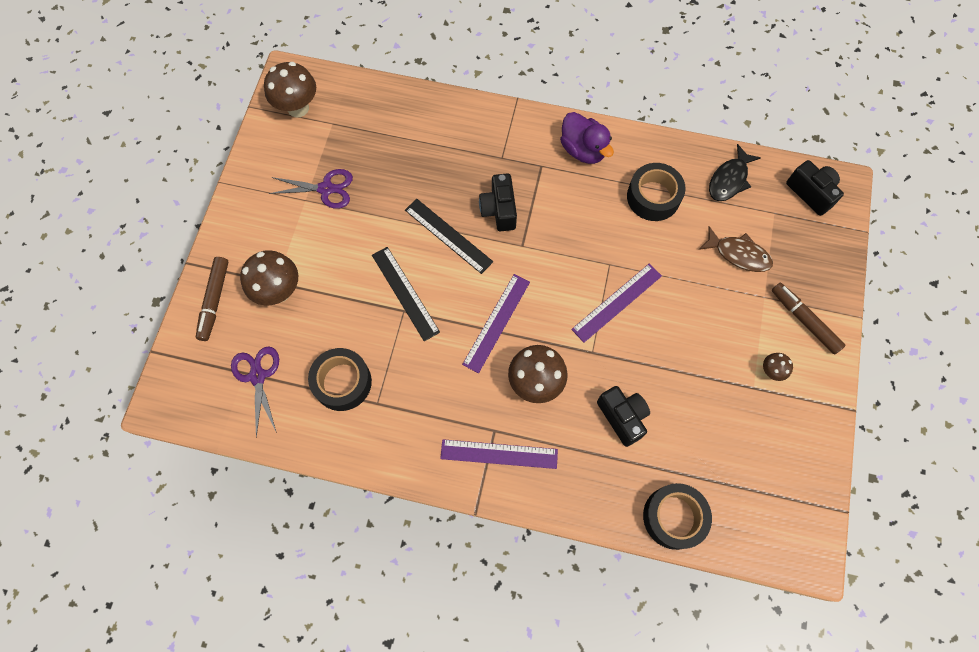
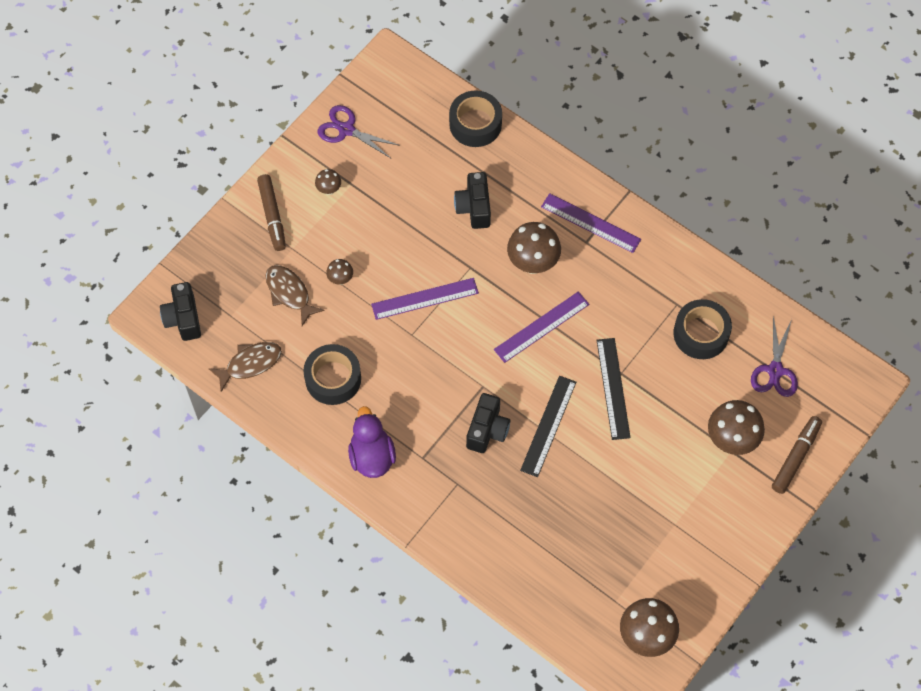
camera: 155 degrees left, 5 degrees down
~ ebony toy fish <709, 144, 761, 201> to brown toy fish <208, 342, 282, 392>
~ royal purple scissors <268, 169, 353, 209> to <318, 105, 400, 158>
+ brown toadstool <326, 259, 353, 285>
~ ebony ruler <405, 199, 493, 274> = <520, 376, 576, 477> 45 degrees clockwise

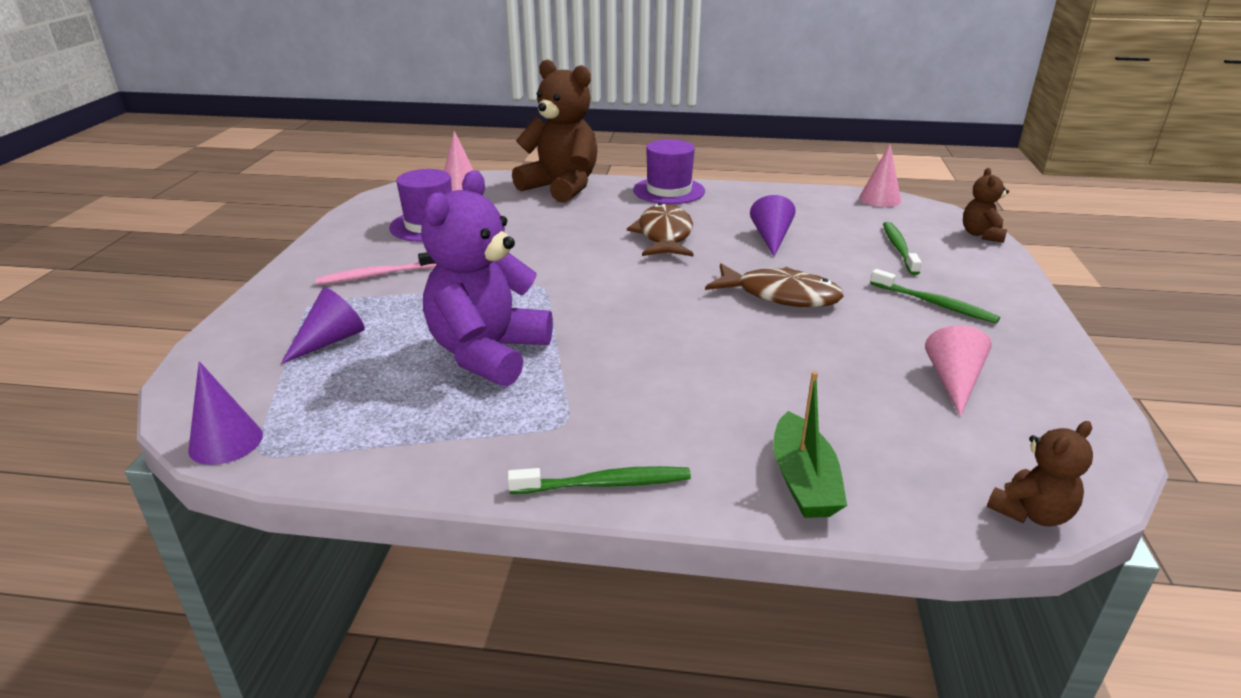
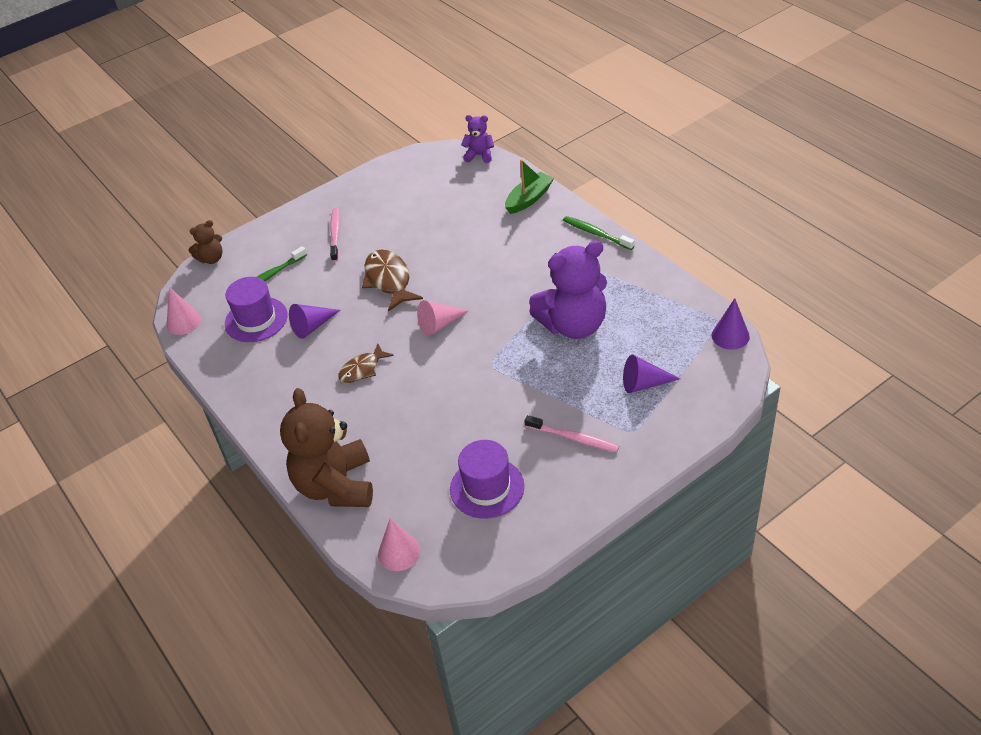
camera: 130 degrees left, 15 degrees up
~ royal purple tall hat <633, 139, 705, 204> to <225, 277, 288, 342>
~ emerald toothbrush <870, 269, 1000, 324> to rosy toothbrush <330, 207, 341, 262>
~ brown toy fish <627, 203, 694, 256> = <338, 343, 394, 383> x0.63
~ rosy cone shape <925, 325, 992, 416> to <417, 300, 469, 336>
~ brown teddy bear <987, 421, 1093, 527> to royal purple teddy bear <461, 115, 494, 163>

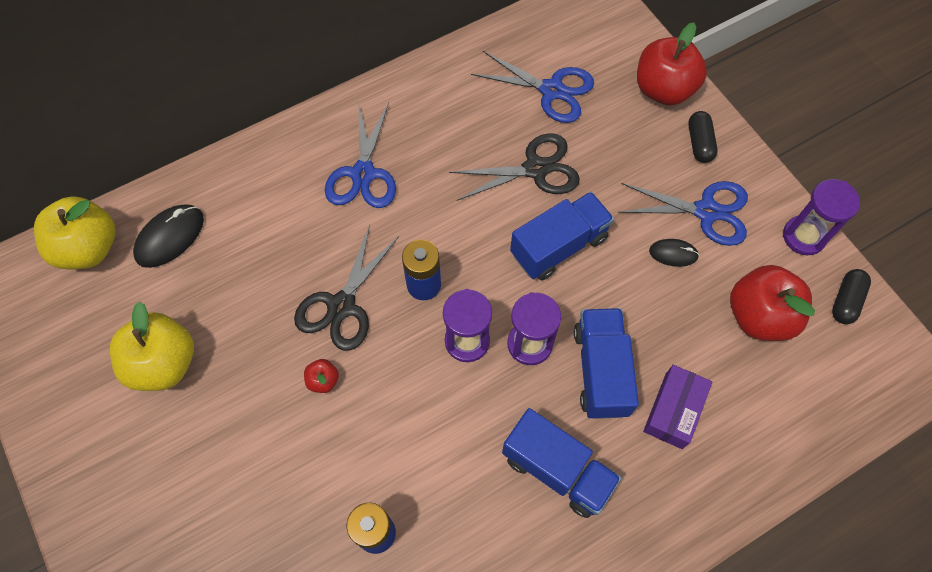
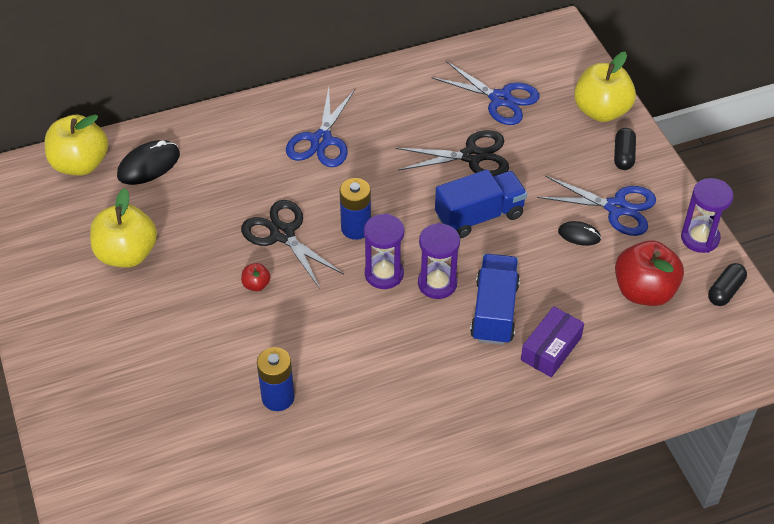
camera: 10 degrees right, 15 degrees down
~ ebony scissors <294, 225, 399, 351> = <241, 200, 344, 289> 105 degrees clockwise
~ red apple fruit <637, 23, 707, 106> to golden apple fruit <574, 52, 636, 122>
- royal blue toy truck <502, 408, 621, 518>

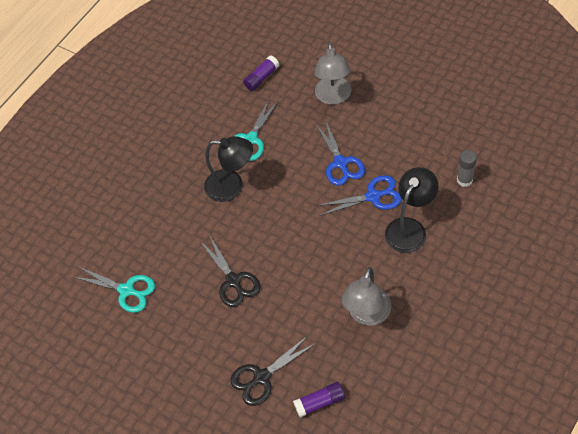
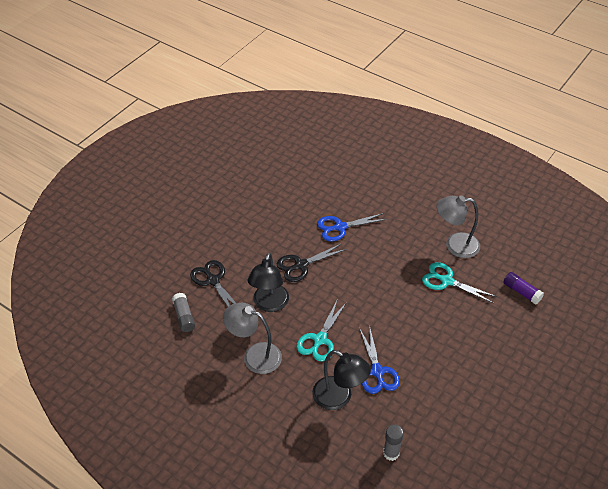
camera: 85 degrees right, 10 degrees down
~ royal purple glue <293, 382, 345, 418> to grey glue <172, 293, 195, 332>
~ ebony desk lamp <204, 136, 253, 202> to <248, 252, 289, 312>
~ aqua scissors <74, 267, 155, 313> to <297, 299, 347, 361>
~ royal blue scissors <316, 119, 365, 186> to <317, 213, 387, 242>
~ grey desk lamp <314, 41, 351, 105> to <436, 195, 480, 258>

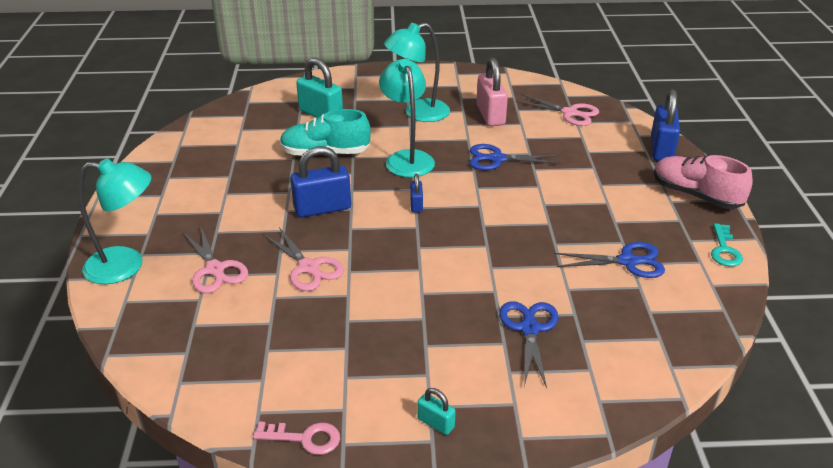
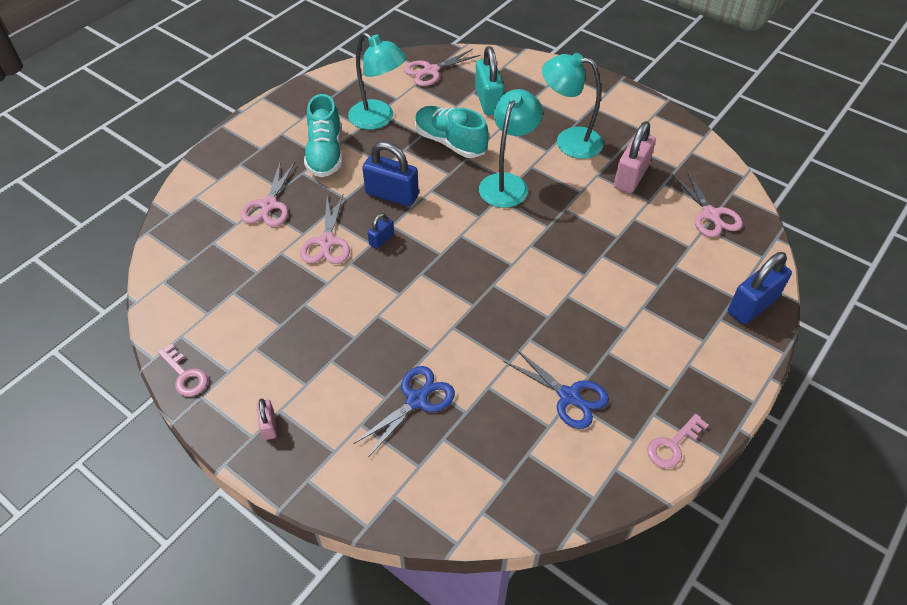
camera: 40 degrees right, 15 degrees up
~ aqua padlock <417, 388, 456, 435> to rosy padlock <257, 399, 277, 440>
+ aqua lace-up shoe <304, 94, 343, 178>
~ aqua desk lamp <78, 158, 152, 284> to <348, 32, 406, 130>
~ royal blue padlock <410, 174, 423, 213> to <368, 213, 394, 249>
+ rosy scissors <404, 49, 481, 86>
~ aqua key <711, 224, 743, 267> to rosy key <647, 414, 709, 468>
- royal blue scissors <470, 144, 561, 170>
- rosy lace-up shoe <654, 155, 753, 209>

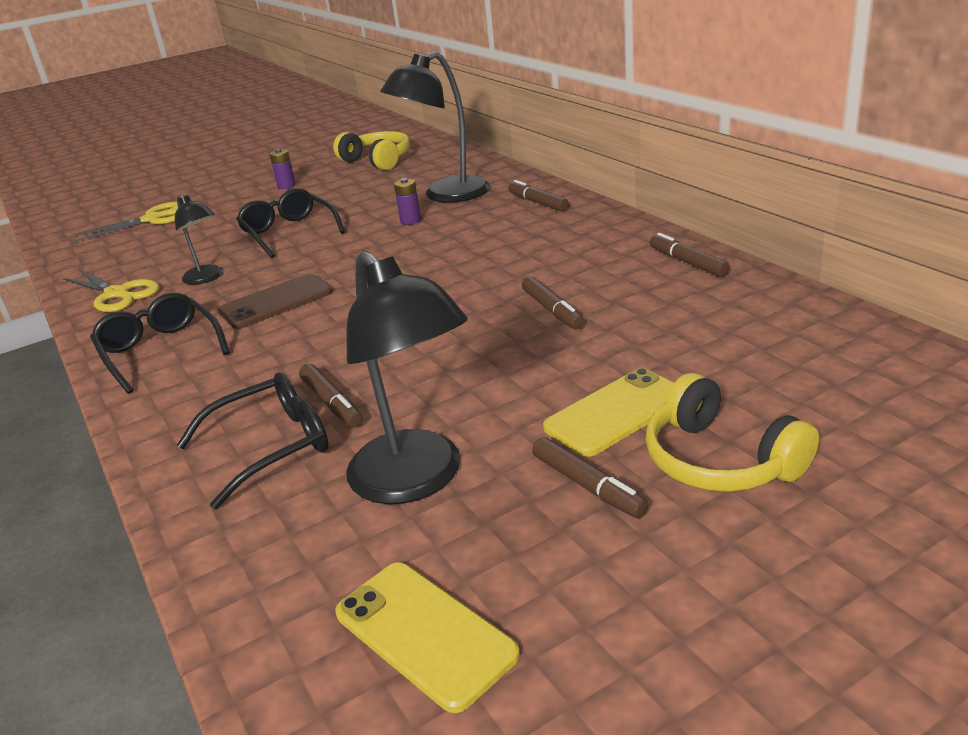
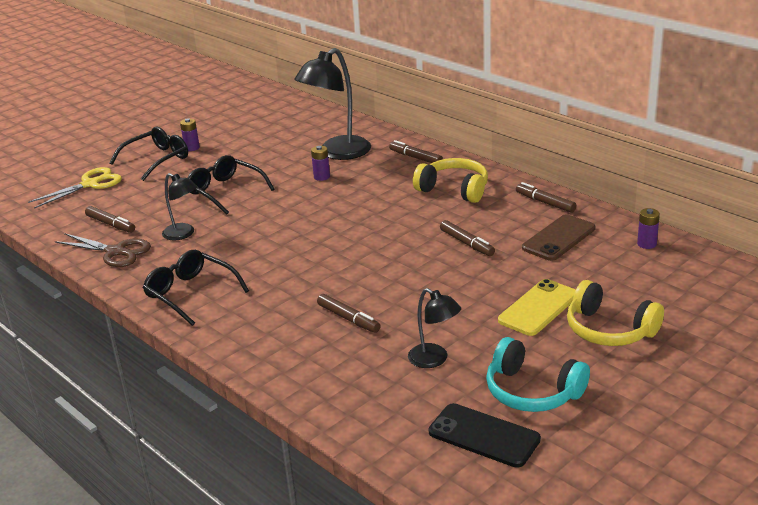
camera: 15 degrees left, 0 degrees up
~ golden scissors <63, 269, 160, 312> to brown scissors <55, 233, 151, 267>
~ brown felt pen <532, 437, 648, 518> to <85, 206, 135, 233>
~ ebony eyeglasses <177, 373, 329, 509> to <109, 126, 188, 181>
~ ebony desk lamp <346, 251, 468, 504> = <408, 288, 461, 368> x0.55
~ golden over-ear headphones <333, 131, 410, 170> to <413, 158, 488, 203>
~ golden mobile phone <335, 562, 520, 713> to ebony mobile phone <429, 403, 541, 468>
+ aqua over-ear headphones <486, 337, 590, 412>
~ brown mobile phone <218, 274, 332, 329> to <522, 214, 596, 261>
+ royal purple power cell <637, 208, 660, 249>

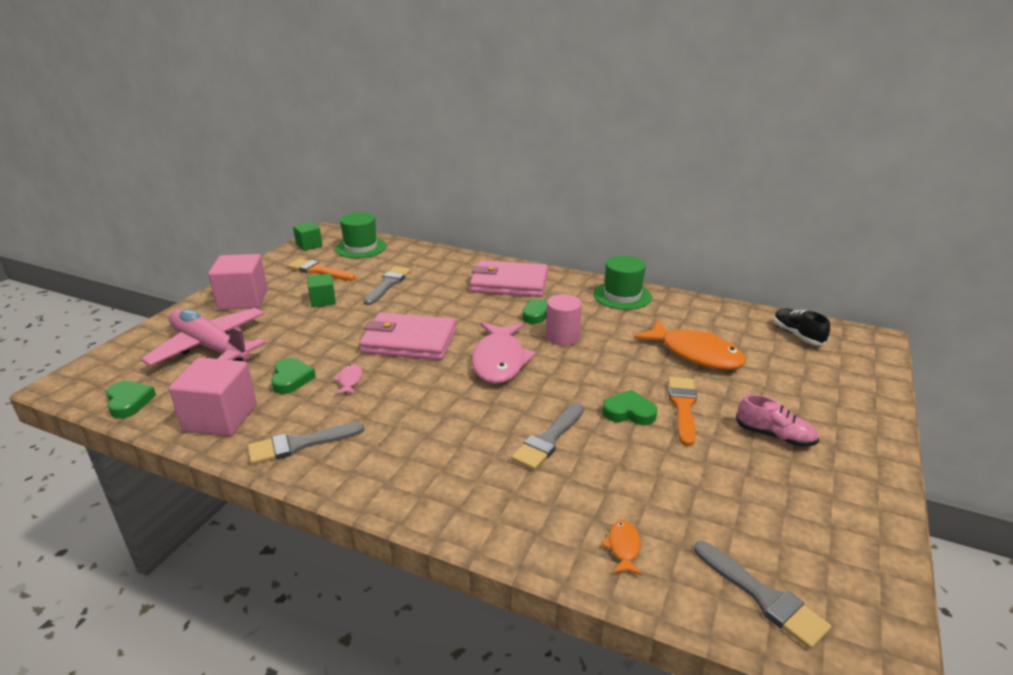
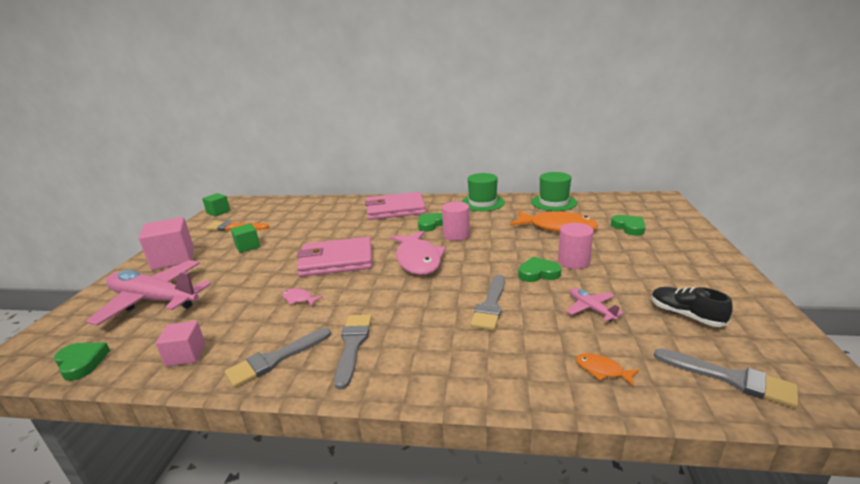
camera: 15 degrees left, 5 degrees down
~ rosy block <169, 357, 257, 436> = <156, 321, 205, 366> x0.58
~ rosy toy fish <333, 364, 362, 394> = <282, 288, 323, 307> 45 degrees counterclockwise
~ grey paintbrush <364, 266, 411, 305> to <334, 315, 372, 389>
~ emerald tall hat <335, 212, 386, 258> to <531, 172, 577, 211>
~ orange-coloured paintbrush <668, 377, 697, 446> to rosy cylinder <558, 223, 594, 269>
+ rosy toy plane <566, 288, 624, 321>
~ orange-coloured toy fish <602, 520, 642, 575> = <576, 353, 639, 386> 45 degrees counterclockwise
~ emerald heart <271, 358, 316, 394> to <611, 215, 646, 236>
~ ebony lace-up shoe <774, 309, 830, 345> to <651, 287, 733, 327>
- rosy lace-up shoe <736, 394, 819, 447>

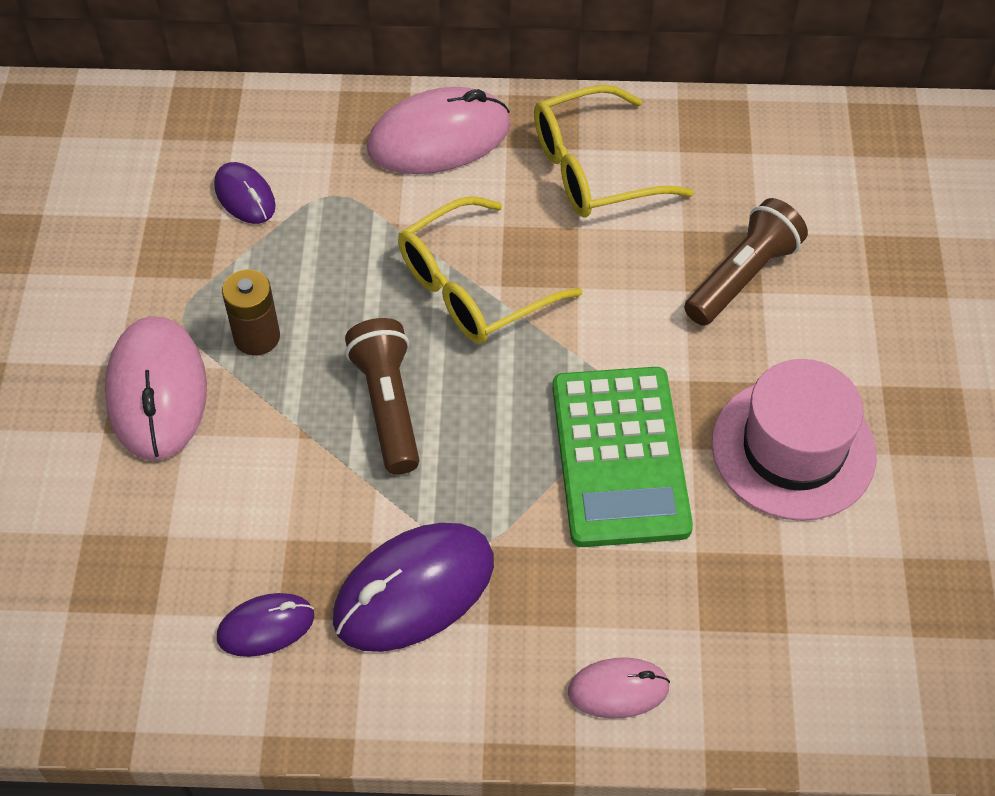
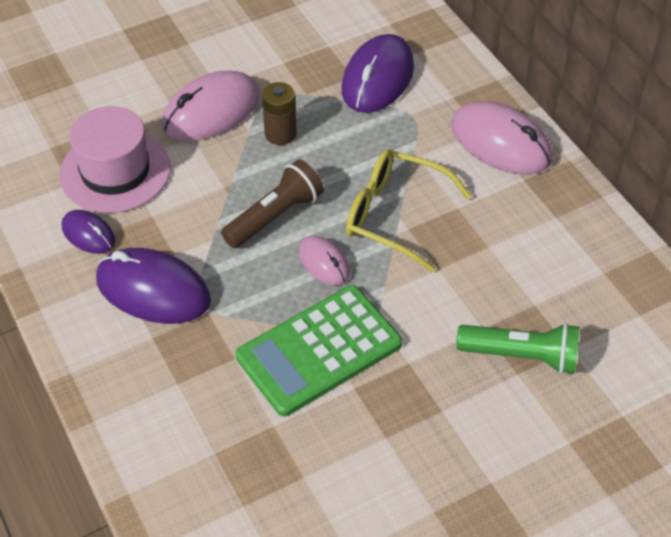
camera: 60 degrees right, 5 degrees down
~ rosy tall hat <712, 359, 877, 521> to <59, 106, 171, 213>
~ rosy mouse <568, 657, 670, 719> to <299, 236, 350, 285>
~ royal purple mouse <214, 162, 276, 224> = <342, 34, 414, 113> x1.83
~ brown flashlight <684, 198, 808, 326> to emerald flashlight <456, 323, 580, 374>
- golden eyeglasses <534, 85, 694, 218>

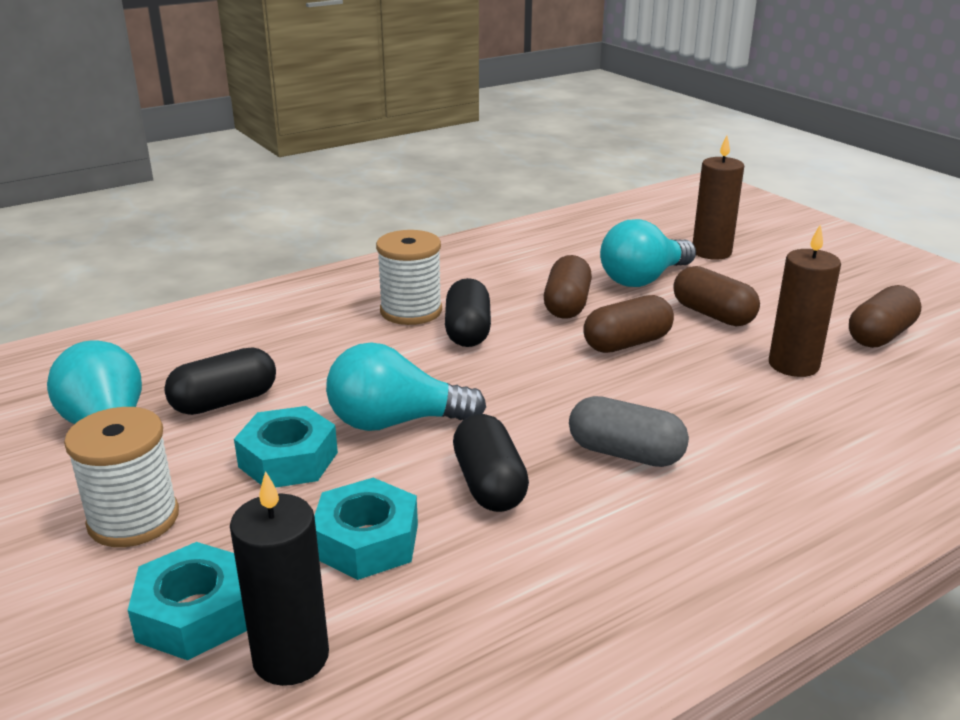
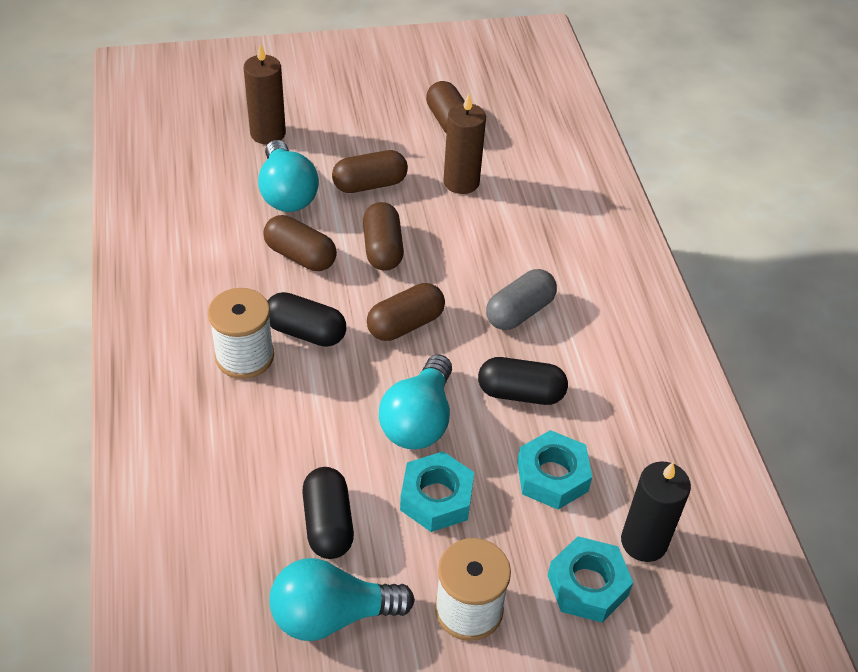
camera: 70 degrees left, 20 degrees up
+ brown pill <367, 283, 445, 341>

